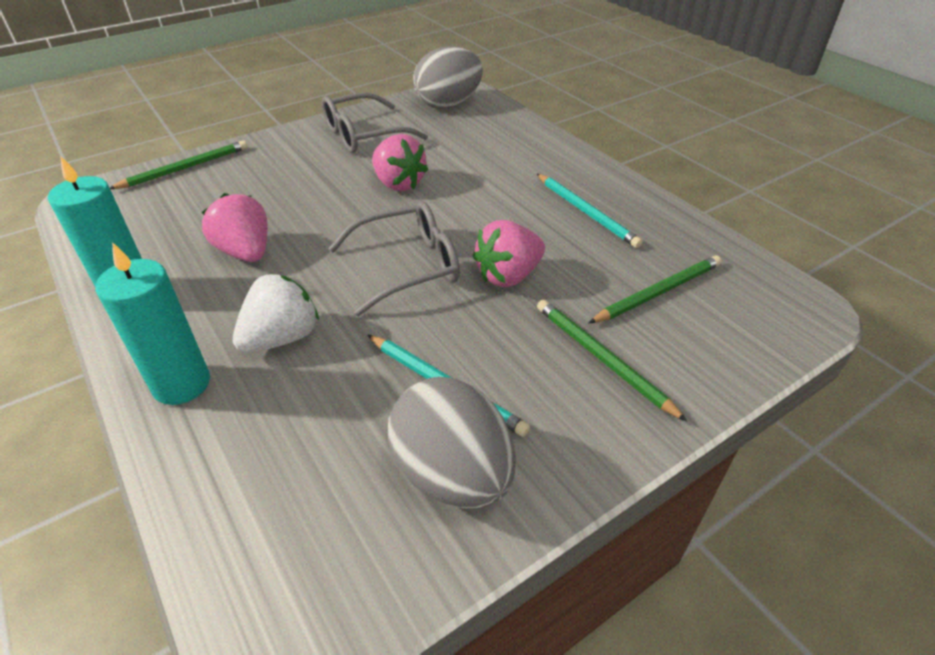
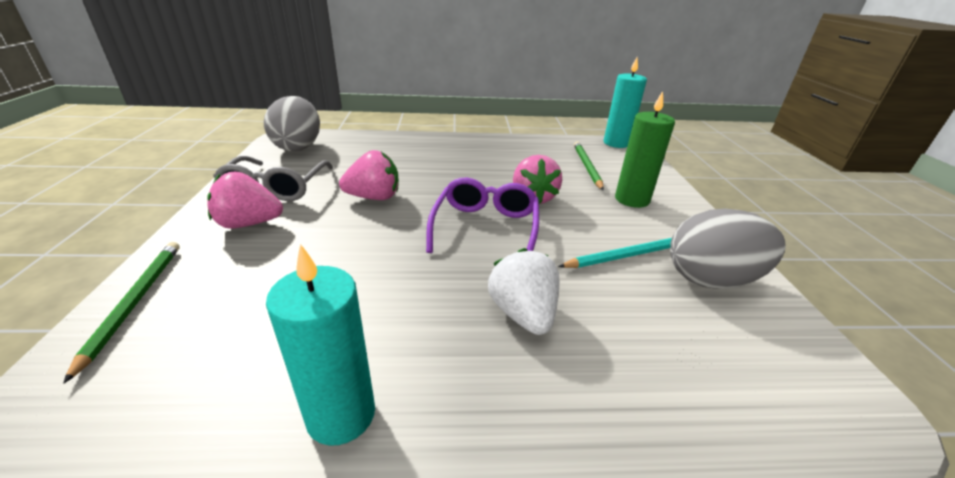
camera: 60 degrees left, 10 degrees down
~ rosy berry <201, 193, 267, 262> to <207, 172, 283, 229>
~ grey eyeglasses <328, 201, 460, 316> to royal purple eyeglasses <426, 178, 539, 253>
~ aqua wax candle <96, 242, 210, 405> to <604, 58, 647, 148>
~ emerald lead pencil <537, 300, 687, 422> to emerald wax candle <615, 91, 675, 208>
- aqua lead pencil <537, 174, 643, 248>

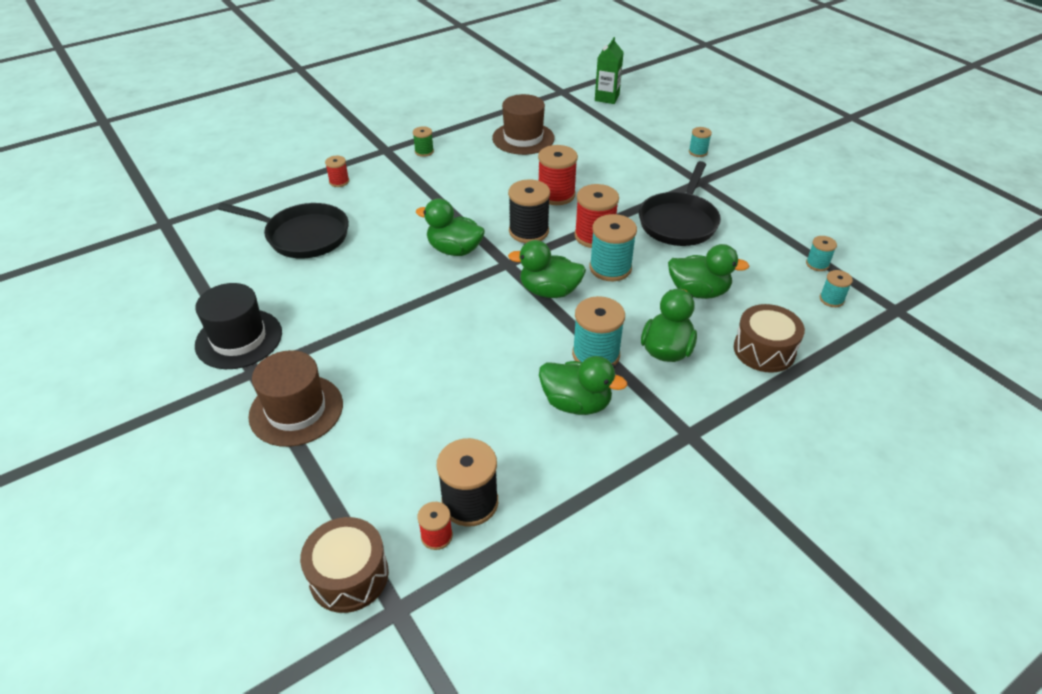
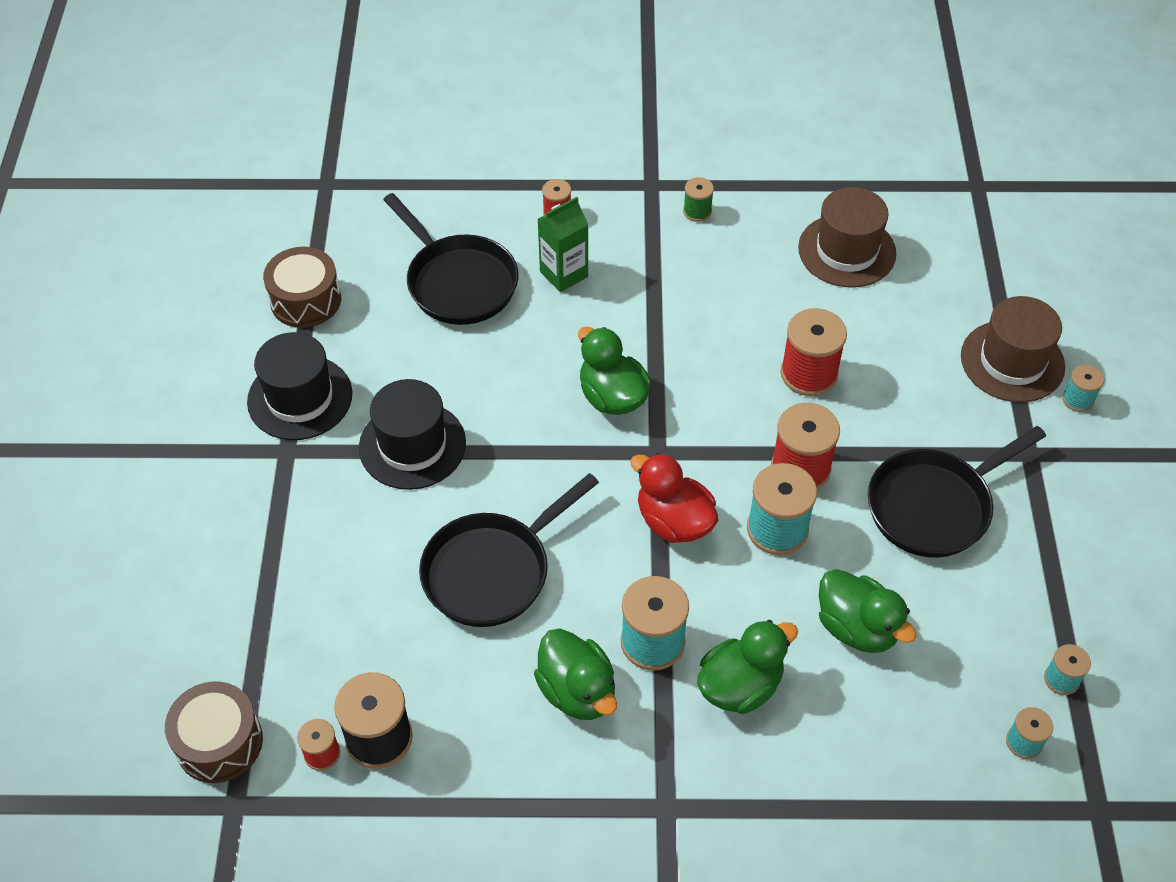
camera: 35 degrees right, 10 degrees up
~ brown drum <734, 304, 805, 373> to <263, 247, 341, 328>
+ ebony tall hat <359, 379, 466, 490>
+ ebony frying pan <419, 473, 599, 627>
~ emerald juice carton <595, 37, 624, 104> to <538, 197, 588, 292>
~ emerald rubber duck <508, 240, 586, 298> to red rubber duck <630, 453, 718, 543>
~ brown tall hat <248, 350, 343, 447> to <961, 296, 1065, 403>
- ebony bobbin <508, 179, 550, 243>

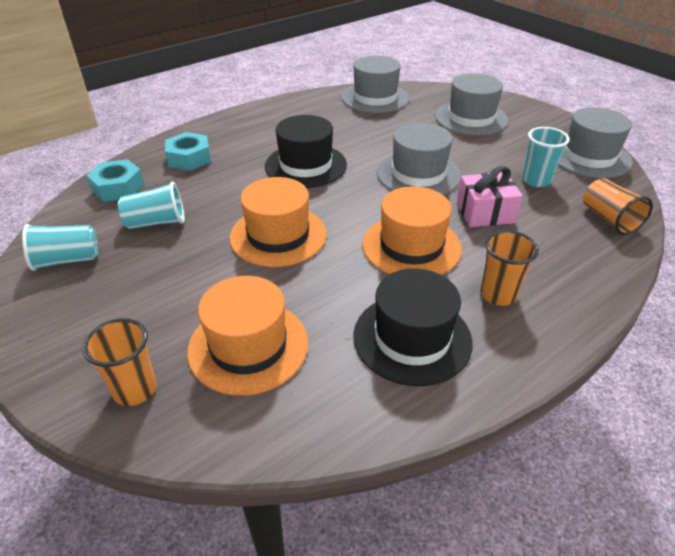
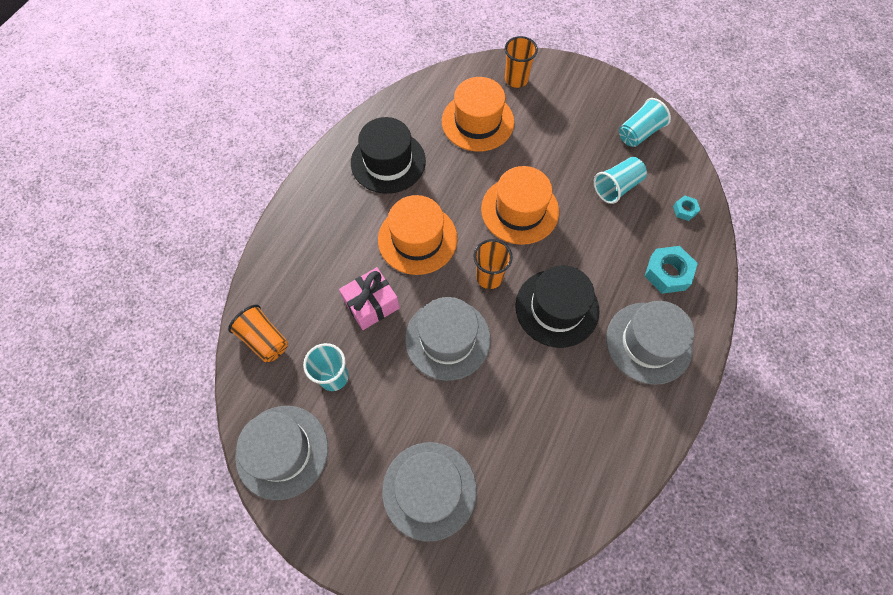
camera: 155 degrees right, 25 degrees up
~ orange-coloured cup <480, 230, 539, 306> to <473, 239, 513, 289>
~ grey tall hat <342, 55, 409, 113> to <606, 301, 694, 385>
~ aqua nut <86, 159, 144, 202> = <673, 195, 700, 221> x0.54

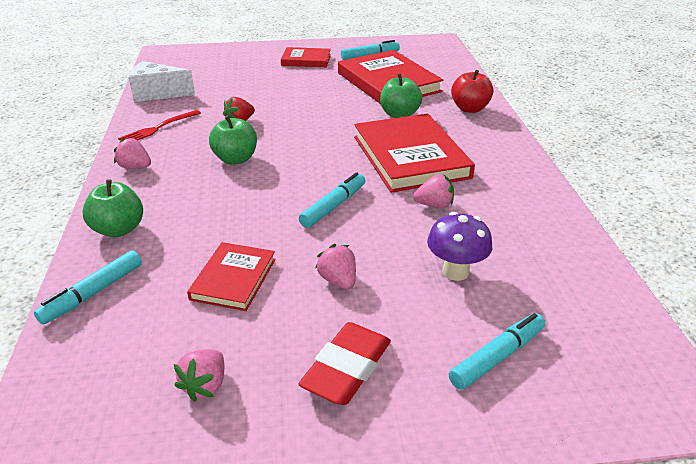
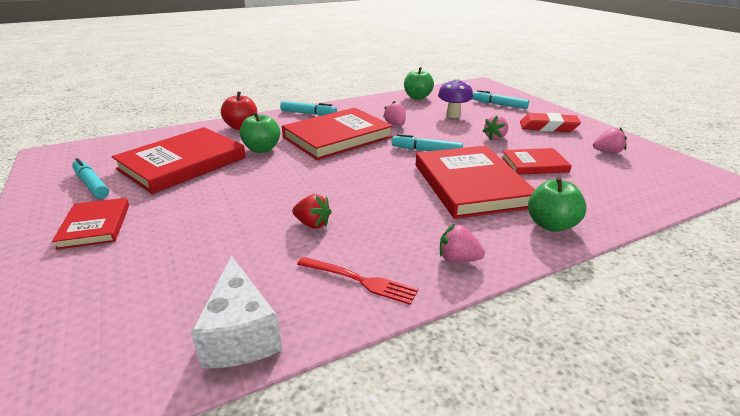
camera: 110 degrees left, 5 degrees down
~ aqua felt pen <34, 250, 142, 325> to <280, 101, 337, 116>
~ emerald apple fruit <209, 115, 257, 165> to <404, 67, 434, 100>
+ red hardcover <416, 146, 535, 219>
~ rosy berry <114, 138, 151, 169> = <440, 223, 485, 262> 105 degrees clockwise

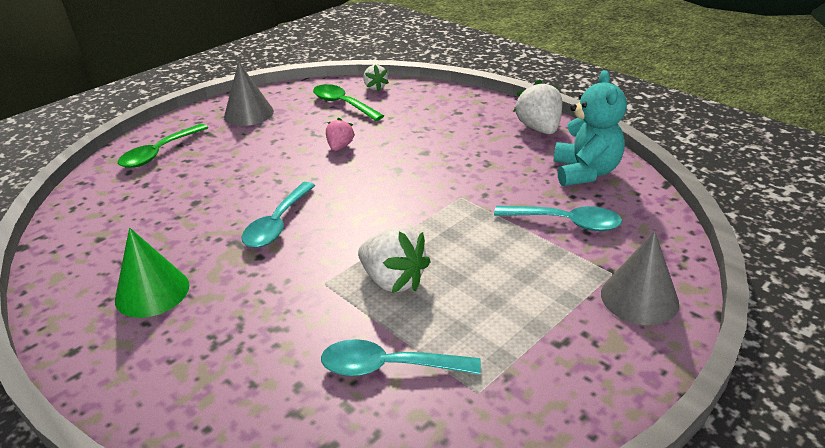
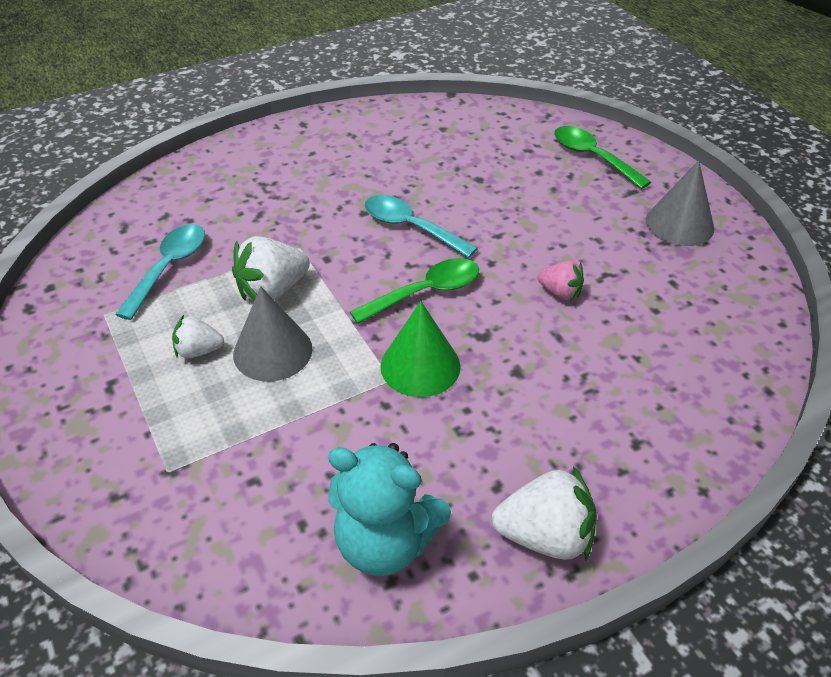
camera: 105 degrees right, 10 degrees up
~ snow-white berry <363, 65, 389, 91> to <172, 315, 224, 358>
~ grey cone shape <601, 231, 679, 325> to <233, 286, 312, 382>
~ emerald teaspoon <313, 84, 384, 121> to <350, 258, 479, 324>
~ emerald cone shape <115, 228, 189, 318> to <380, 301, 461, 397>
- aqua teaspoon <494, 206, 622, 231>

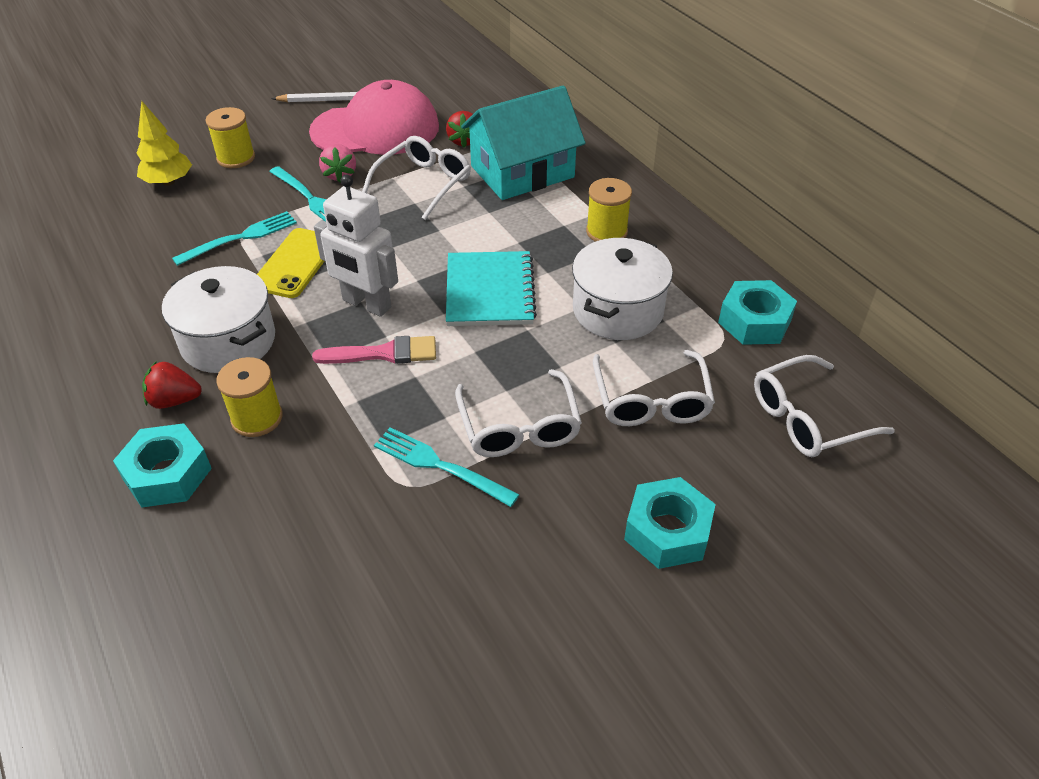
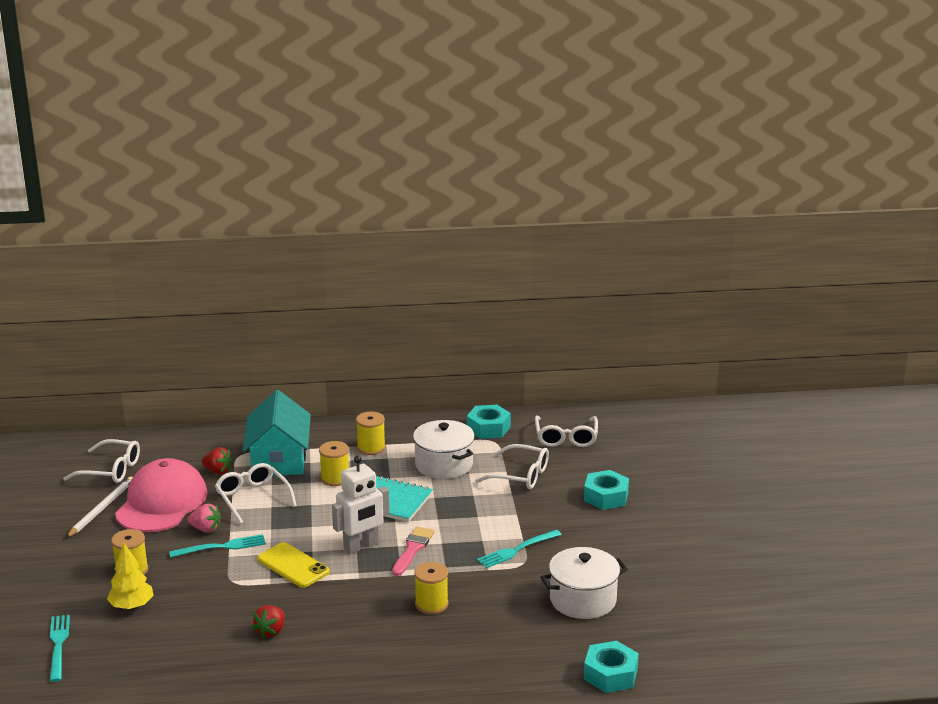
camera: 65 degrees left, 20 degrees down
~ aqua dinner fork <172, 211, 297, 266> to <50, 615, 70, 682>
~ snow-white eyeglasses <455, 369, 582, 457> to <63, 439, 140, 483>
~ red berry <142, 361, 202, 409> to <252, 605, 285, 638>
+ golden bobbin <319, 441, 349, 486>
~ snow-white cooking pot <162, 266, 275, 373> to <540, 547, 628, 619>
~ aqua nut <113, 423, 212, 507> to <584, 641, 639, 693>

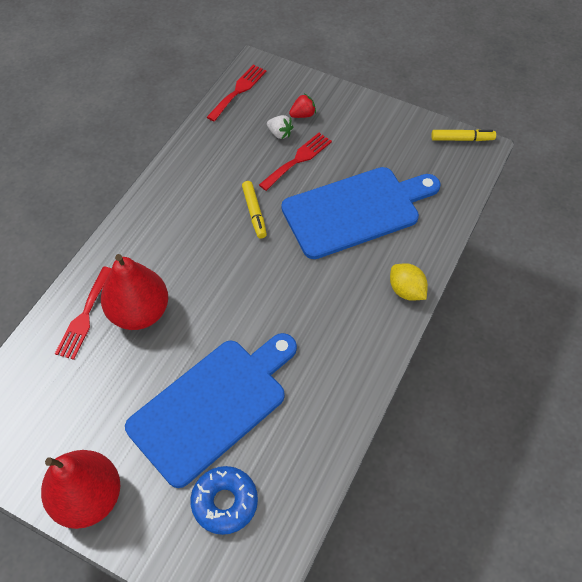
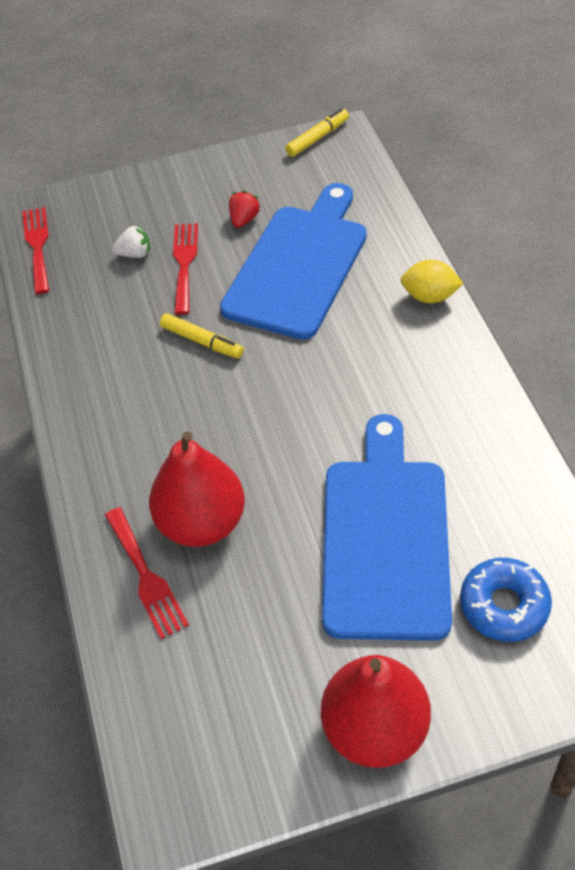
camera: 40 degrees left, 5 degrees down
~ red berry <289, 94, 316, 118> to <229, 190, 261, 228>

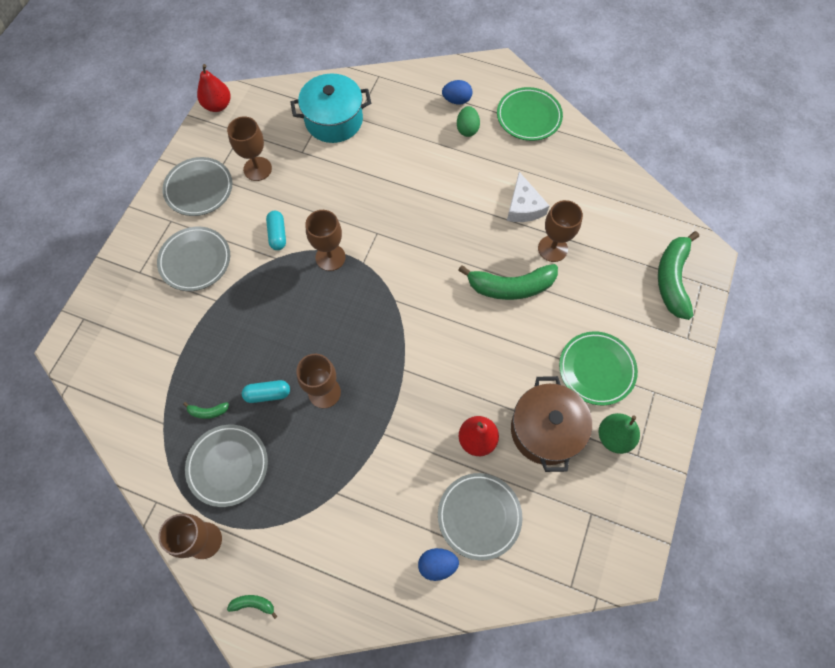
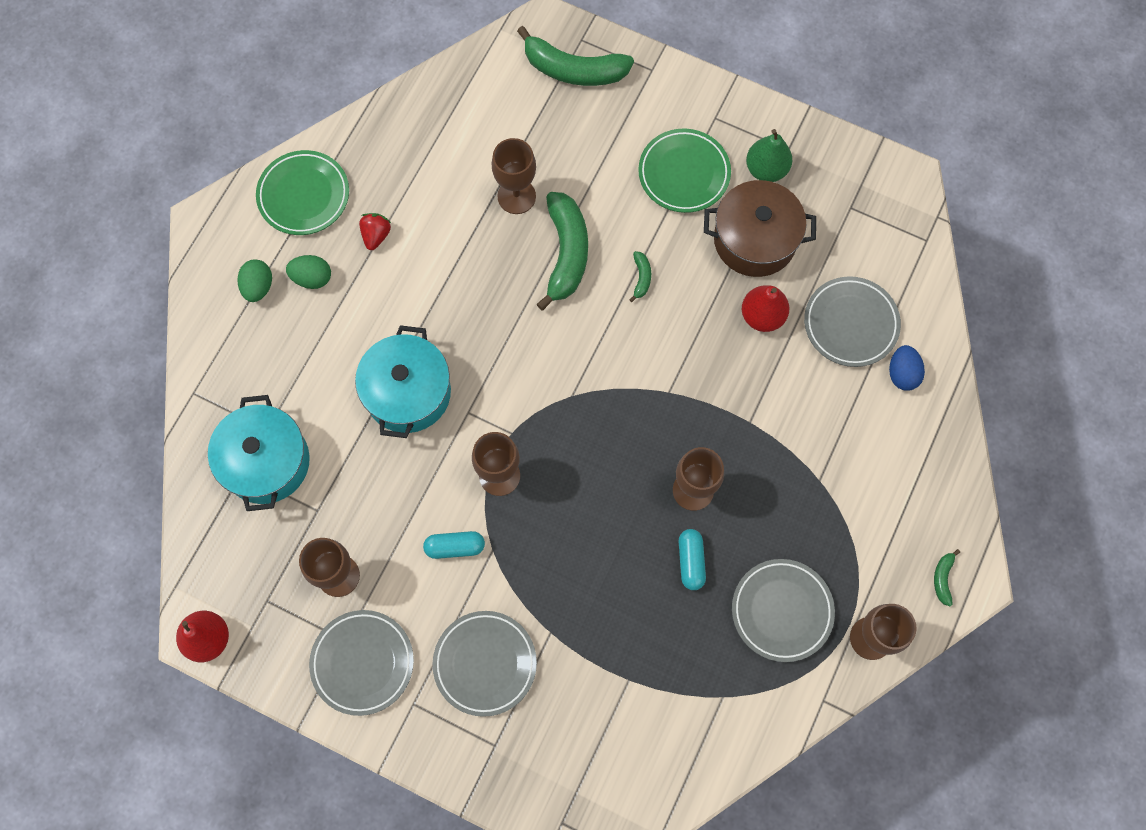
camera: 85 degrees left, 5 degrees up
~ royal blue egg <442, 80, 472, 105> to emerald egg <238, 259, 272, 302>
+ aqua cooking pot <355, 325, 451, 438>
+ red berry <359, 213, 391, 250>
~ emerald banana fruit <183, 402, 229, 419> to <629, 251, 651, 302>
- snow-white cheese <507, 172, 549, 222>

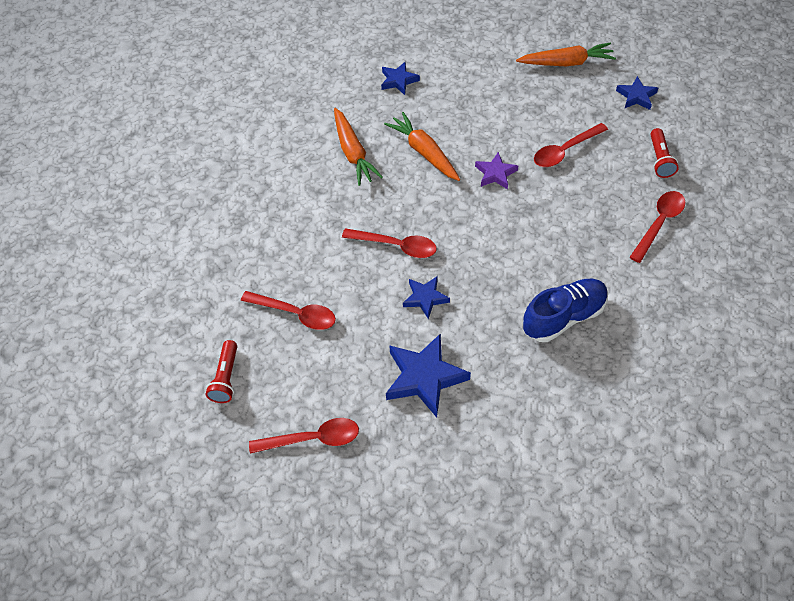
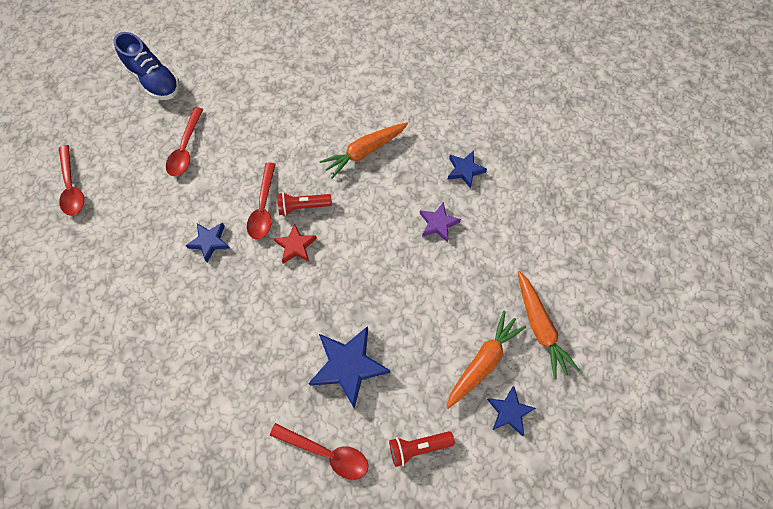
camera: 75 degrees right, 10 degrees up
~ royal blue lace-up shoe <523, 279, 608, 342> to <114, 32, 180, 100>
+ red five-pointed star <274, 223, 317, 264>
~ red flashlight <206, 340, 237, 403> to <277, 192, 332, 216>
~ royal blue five-pointed star <386, 333, 471, 417> to <308, 326, 390, 409>
~ royal purple five-pointed star <475, 152, 518, 189> to <420, 202, 461, 242>
~ orange-coloured toy carrot <384, 112, 460, 181> to <446, 310, 526, 409>
- red teaspoon <534, 123, 608, 167>

